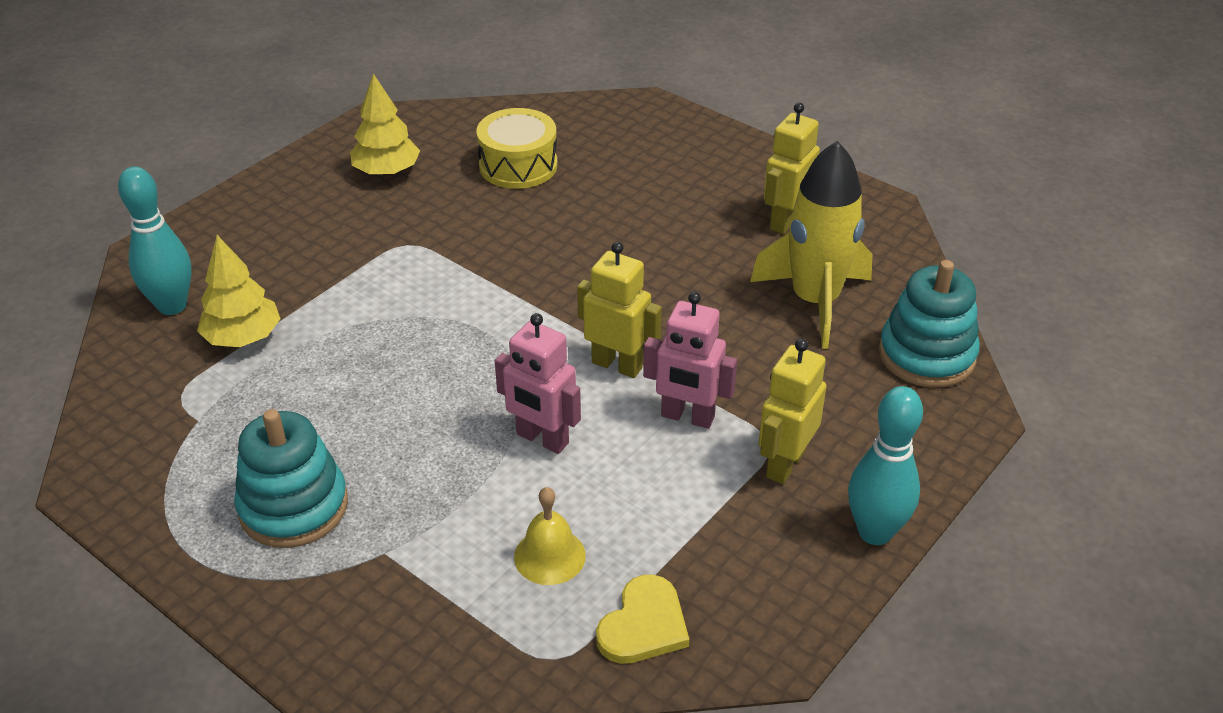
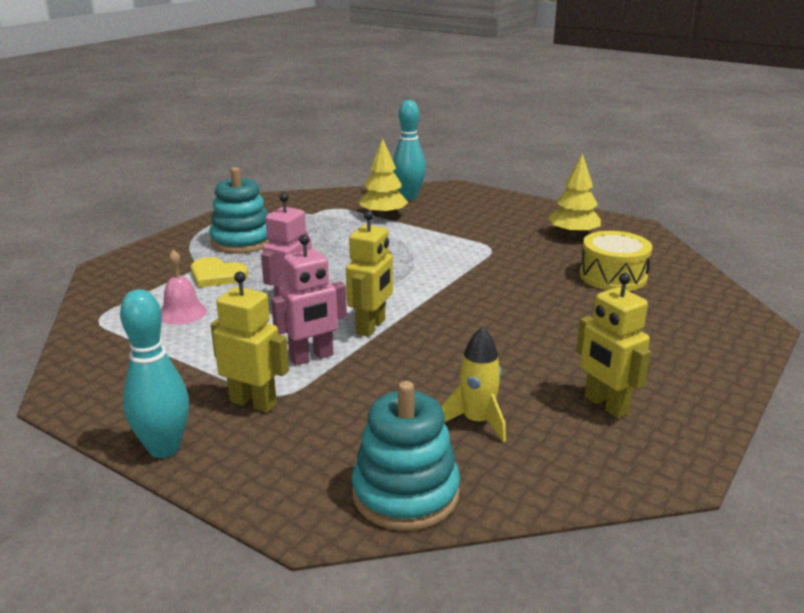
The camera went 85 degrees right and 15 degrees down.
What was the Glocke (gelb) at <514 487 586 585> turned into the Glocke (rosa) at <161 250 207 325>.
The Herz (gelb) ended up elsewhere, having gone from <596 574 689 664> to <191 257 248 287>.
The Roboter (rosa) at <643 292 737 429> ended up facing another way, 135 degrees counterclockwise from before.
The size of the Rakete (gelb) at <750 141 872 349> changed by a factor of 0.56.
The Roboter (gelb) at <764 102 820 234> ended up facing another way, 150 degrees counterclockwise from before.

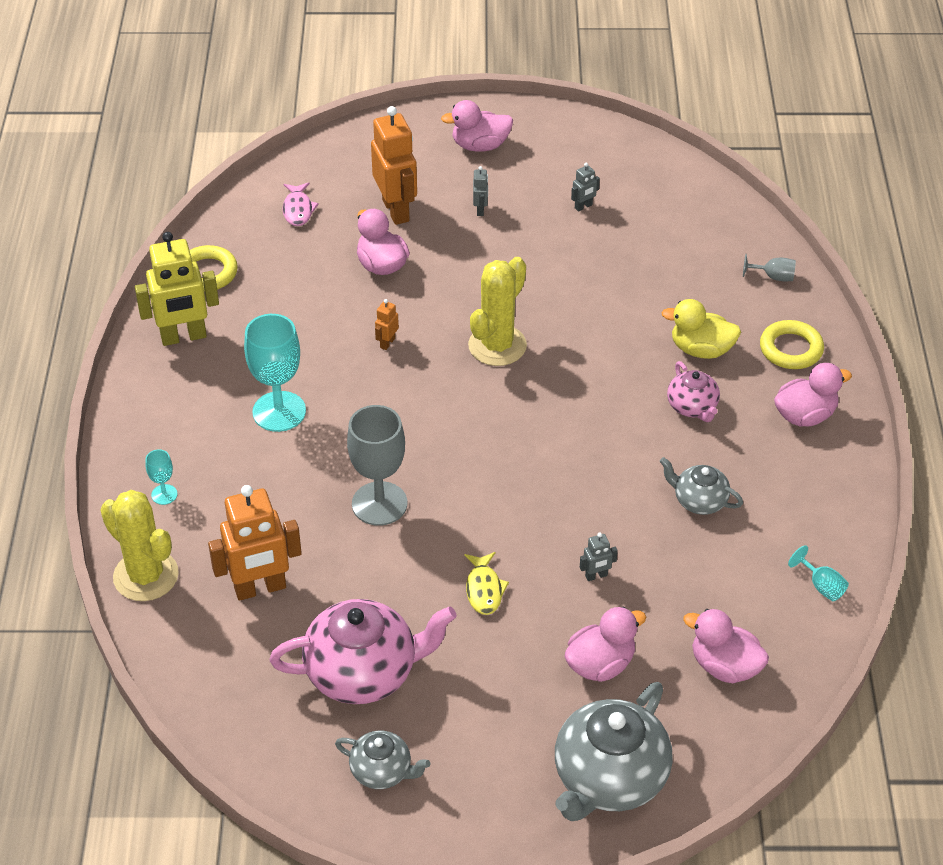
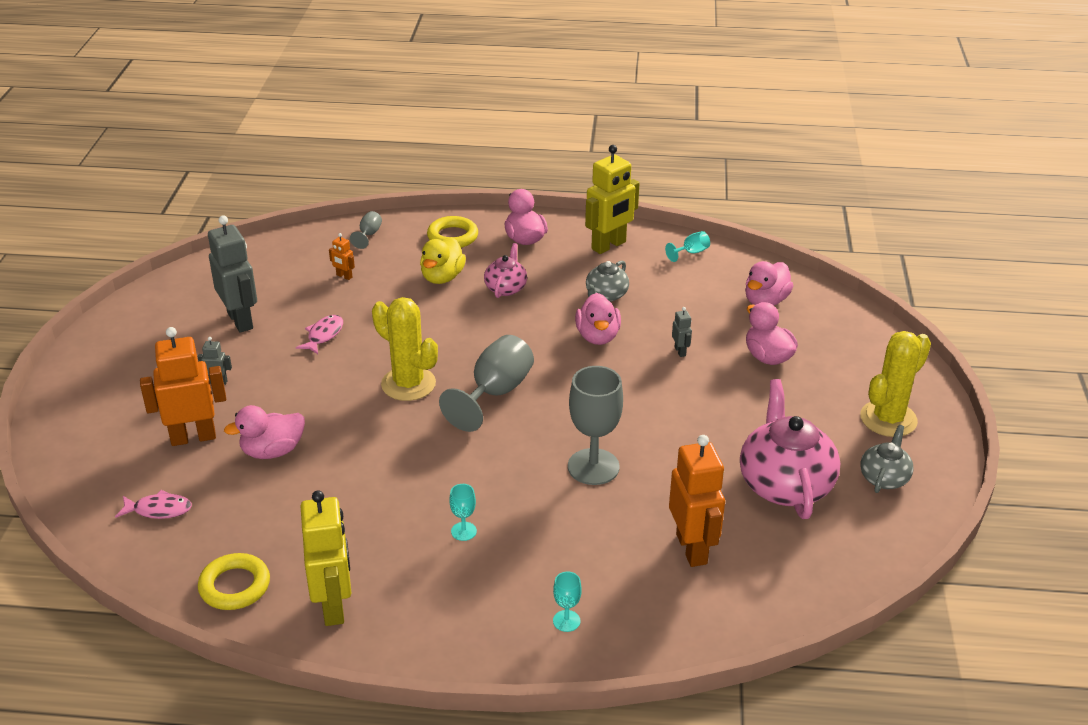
The camera went 85 degrees left and 10 degrees down.
The Kaktus (gelb) ended up elsewhere, having gone from <100 490 179 601> to <860 331 931 437>.
The size of the Kelch (türkis) at <244 314 306 432> changed by a factor of 0.47.
The Roboter (orange) ended up elsewhere, having gone from <375 299 399 350> to <329 233 355 280>.
The Ente (rosa) ended up elsewhere, having gone from <441 100 513 152> to <575 293 621 345>.
The second view lost the Fisch (gelb) at <464 552 509 615>.
The second view lost the Teekanne (grau) at <555 682 673 821>.
The size of the Roboter (grau) at <571 162 600 212> changed by a factor of 2.30.
The Teekanne (rosa) at <667 361 720 422> ended up facing another way, 60 degrees counterclockwise from before.
The second view gained the Fisch (rosa) at <296 315 343 354>.
The second view gained the Kelch (grau) at <439 335 534 432>.
The second view gained the Roboter (gelb) at <585 145 640 254>.

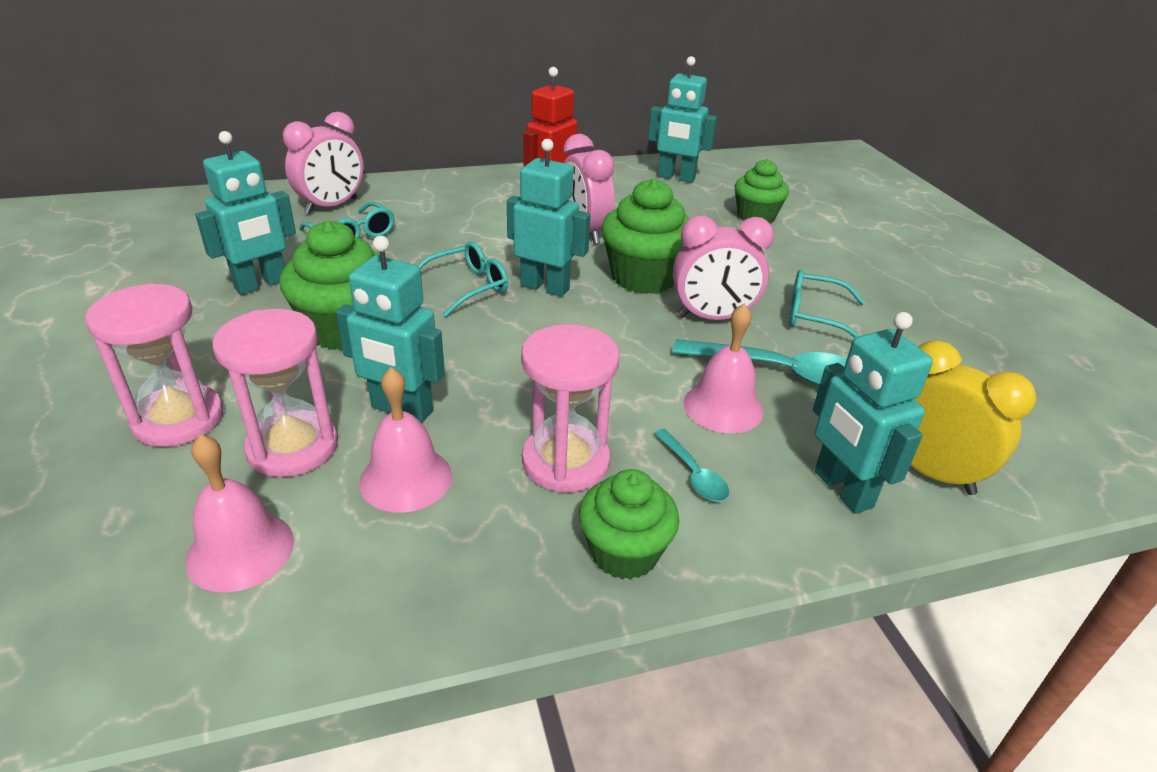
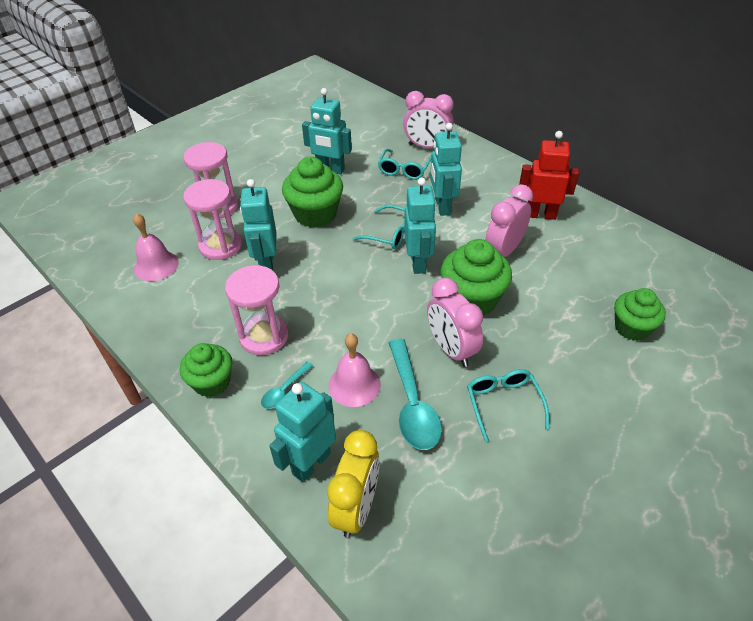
The camera went 65 degrees right and 10 degrees up.
The second view lost the Glocke (rosa) at <359 367 452 513>.
The Roboter (türkis) ended up elsewhere, having gone from <648 56 717 183> to <430 123 462 216>.

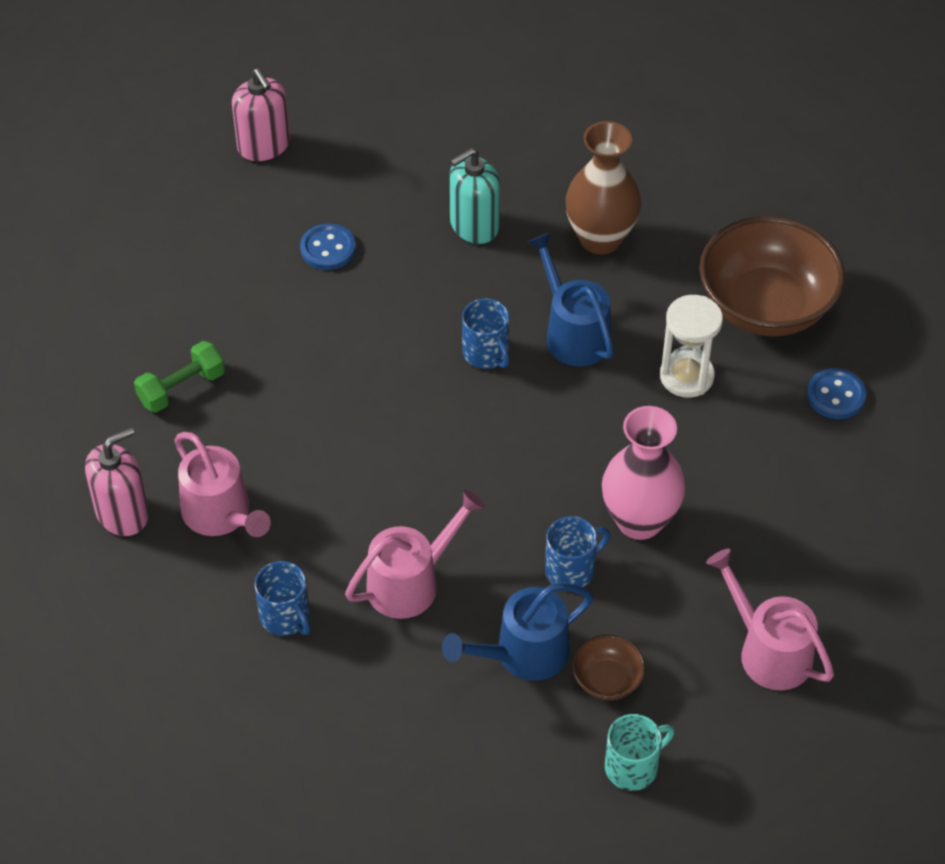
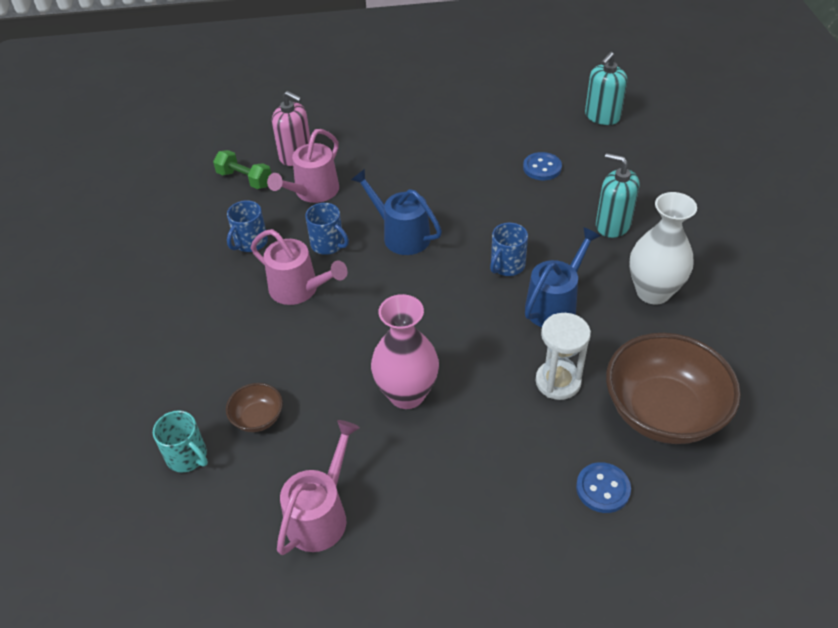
The camera went 70 degrees right and 5 degrees down.
The Hantel (grün) ended up elsewhere, having gone from <134 341 225 413> to <213 150 271 189>.
What was the Seifenspender (rosa) at <232 68 290 161> turned into the Seifenspender (türkis) at <585 52 627 125>.
The Gießkanne (blau) ended up elsewhere, having gone from <442 583 593 681> to <351 169 442 255>.
The Tasse (blau) ended up elsewhere, having gone from <545 516 610 587> to <305 203 349 255>.
What was the Vase (braun) at <565 121 641 254> turned into the Vase (weiß) at <629 192 697 305>.

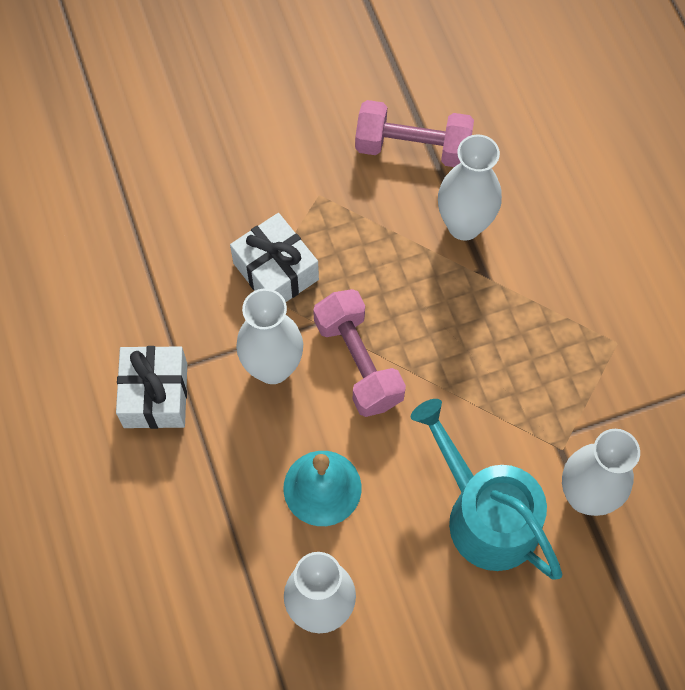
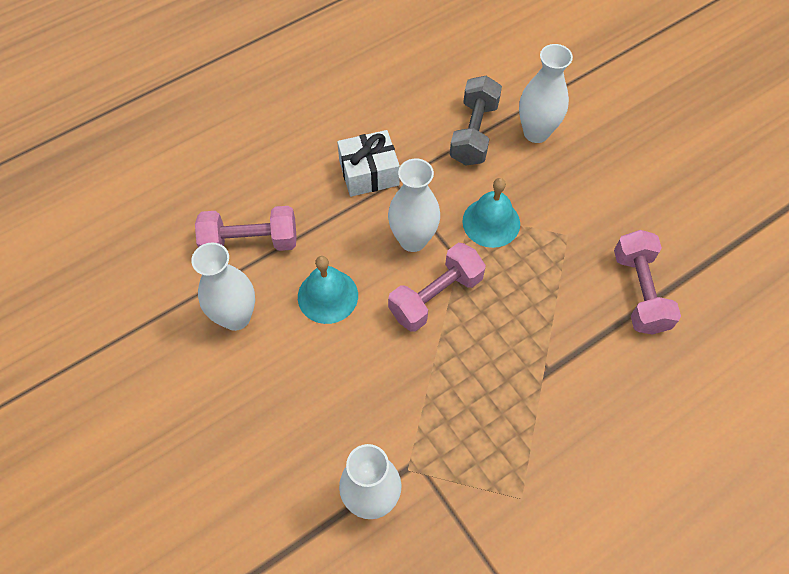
The camera went 75 degrees right and 5 degrees down.
Where the Geschenk (weiß) stood at <230 213 319 302>, the Glocke (türkis) came to stand at <462 178 520 248>.
The second view lost the Gießkanne (türkis) at <411 399 562 580>.
The Vase (weiß) ended up elsewhere, having gone from <438 135 502 241> to <519 44 573 143>.
The second view gained the Hantel (rosa) at <195 206 297 251>.
The second view gained the Hantel (grau) at <450 76 502 165>.

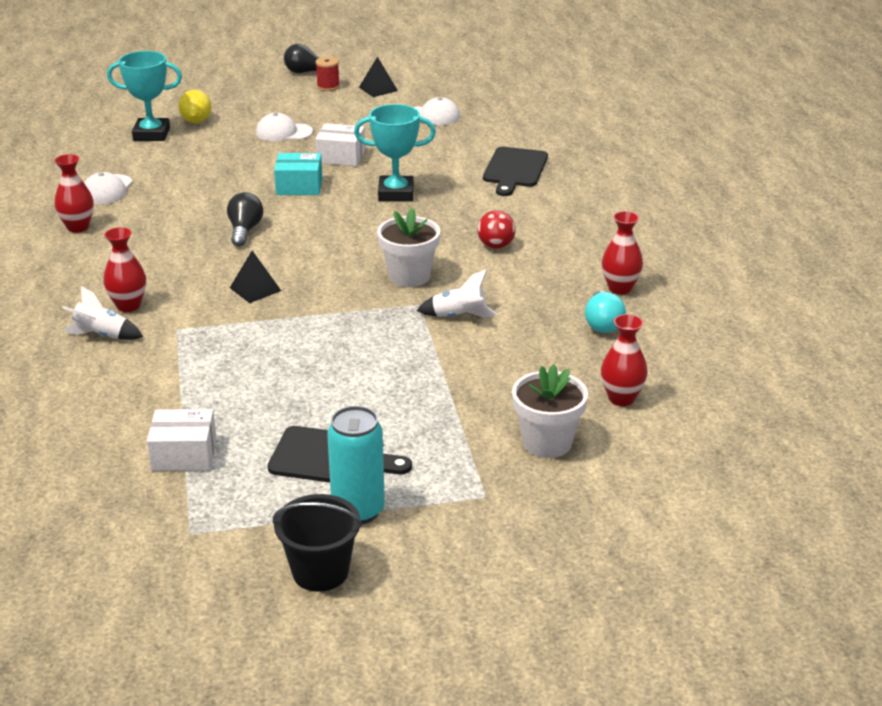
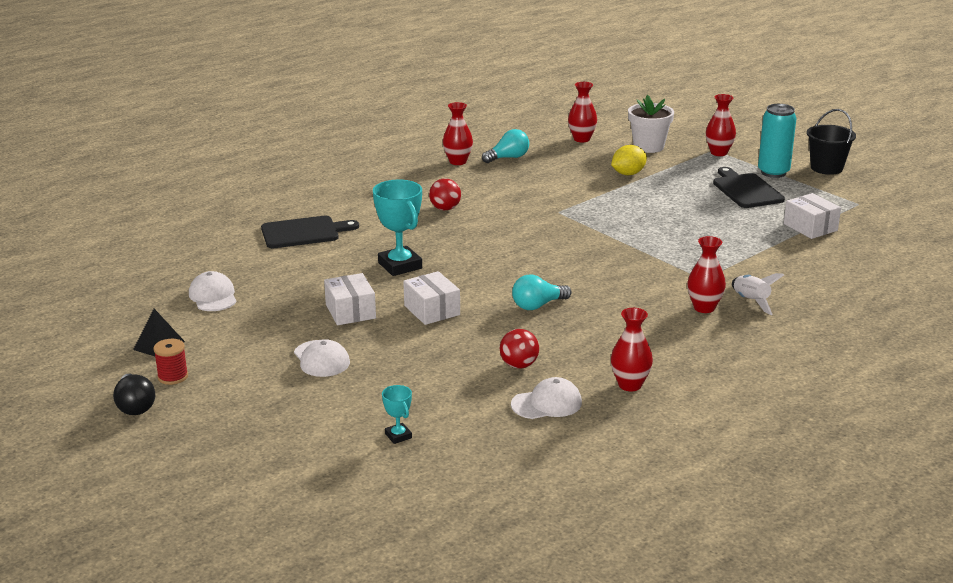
The camera went 120 degrees left and 5 degrees down.
The size of the Pokal (türkis) at <107 51 182 141> changed by a factor of 0.49.
The Zitrone (gelb) ended up elsewhere, having gone from <179 90 211 123> to <611 145 647 175>.
What was the Glühbirne (schwarz) at <227 192 263 247> turned into the Glühbirne (türkis) at <512 274 572 310>.
The second view lost the Pyramide (schwarz) at <230 251 281 303>.
What was the Schachtel (türkis) at <274 153 322 195> turned into the Schachtel (weiß) at <403 271 460 325>.
The second view lost the Blumentopf (weiß) at <377 208 440 287>.
The second view lost the Rakete (weiß) at <417 270 498 318>.
The second view gained the Ball (rot) at <500 329 539 369>.
The second view gained the Vase (rot) at <706 94 736 156>.

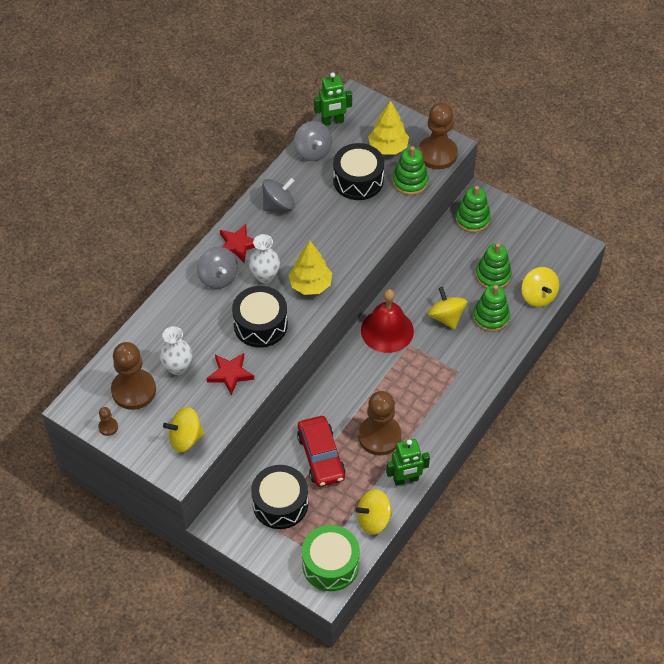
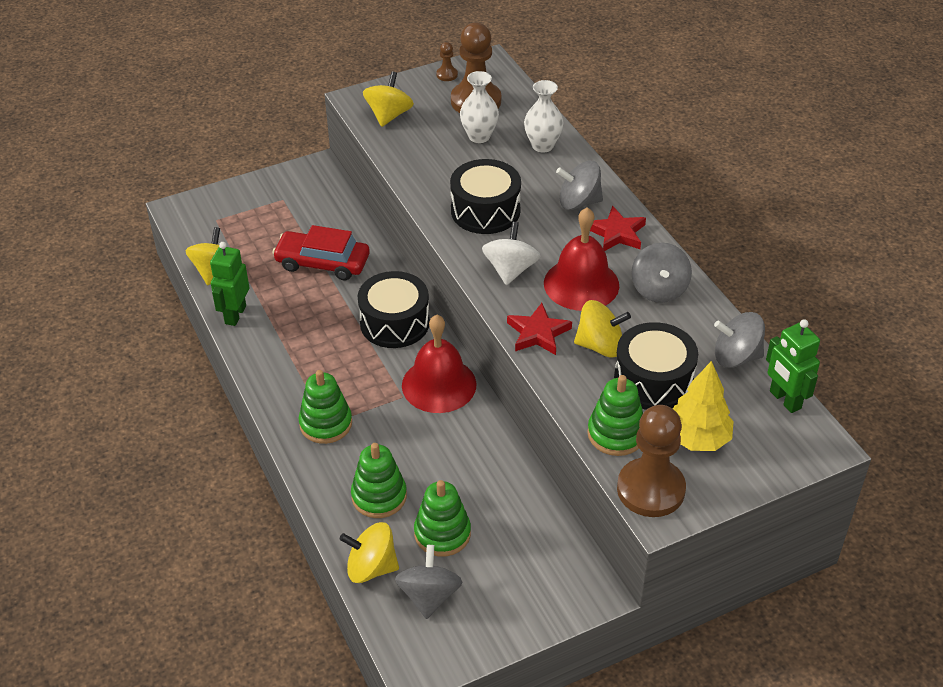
The camera went 120 degrees right and 10 degrees down.
The Stern (rot) ended up elsewhere, having gone from <207 353 254 395> to <507 303 572 355>.
The Vase (weiß) ended up elsewhere, having gone from <249 234 280 283> to <524 80 564 153>.
The Trommel (schwarz) ended up elsewhere, having gone from <251 465 308 529> to <358 271 430 348>.
Where the Baum (gelb) stood at <288 241 332 295>, the Kreisel (weiß) came to stand at <482 222 540 285>.
The second view lost the Trommel (grün) at <302 525 360 591>.
The Roboter (grün) at <314 72 352 126> ended up facing another way, 45 degrees counterclockwise from before.
The second view lost the Bauer (braun) at <358 391 402 456>.
The Kreisel (gelb) ended up elsewhere, having gone from <428 287 467 330> to <574 300 631 358>.
The Stapelspielzeug (grün) ended up elsewhere, having gone from <456 186 491 233> to <299 370 352 444>.
The second view gained the Kreisel (grau) at <395 545 463 619>.
The second view gained the Glocke (rot) at <544 207 619 311>.

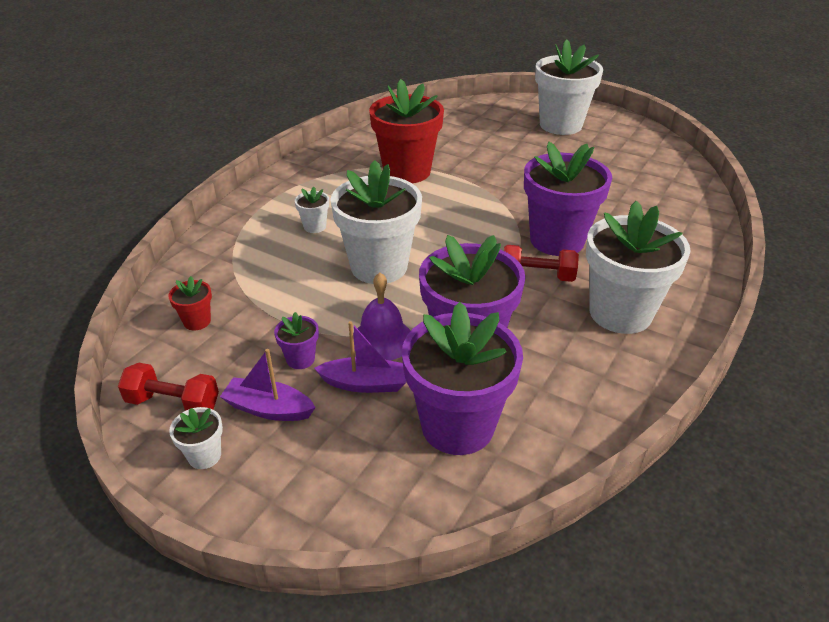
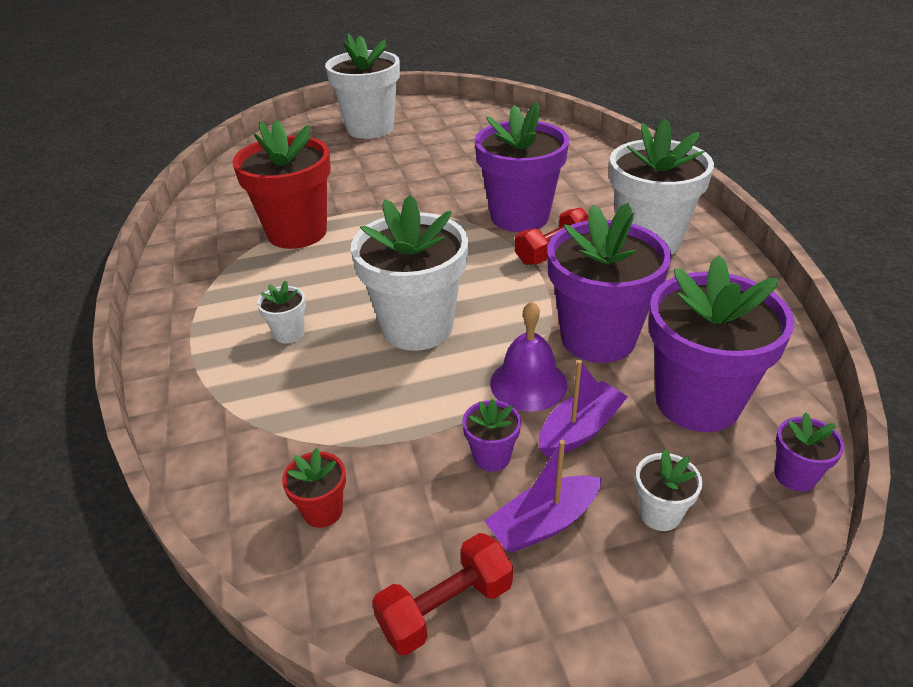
The camera went 45 degrees left and 0 degrees up.
The Blumentopf (weiß) ended up elsewhere, having gone from <169 407 223 469> to <635 449 702 531>.
The second view gained the Blumentopf (lila) at <774 412 844 492>.

